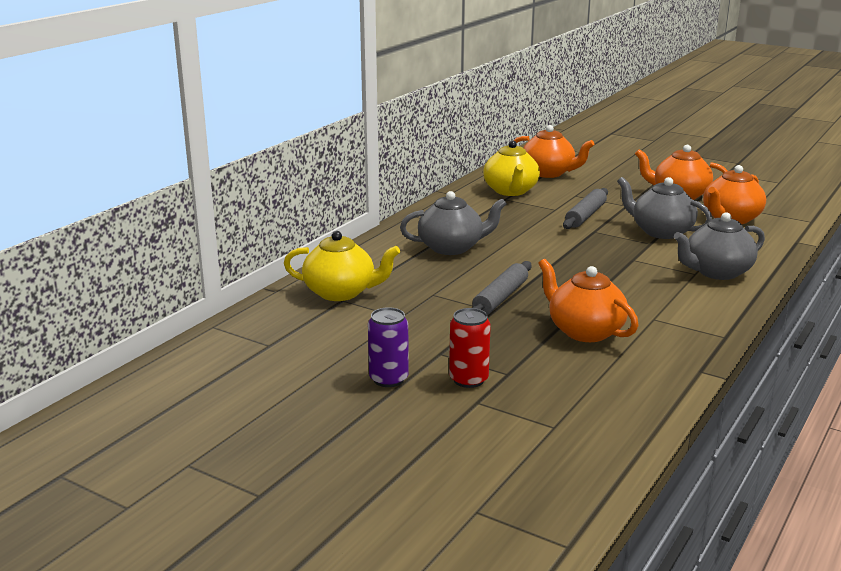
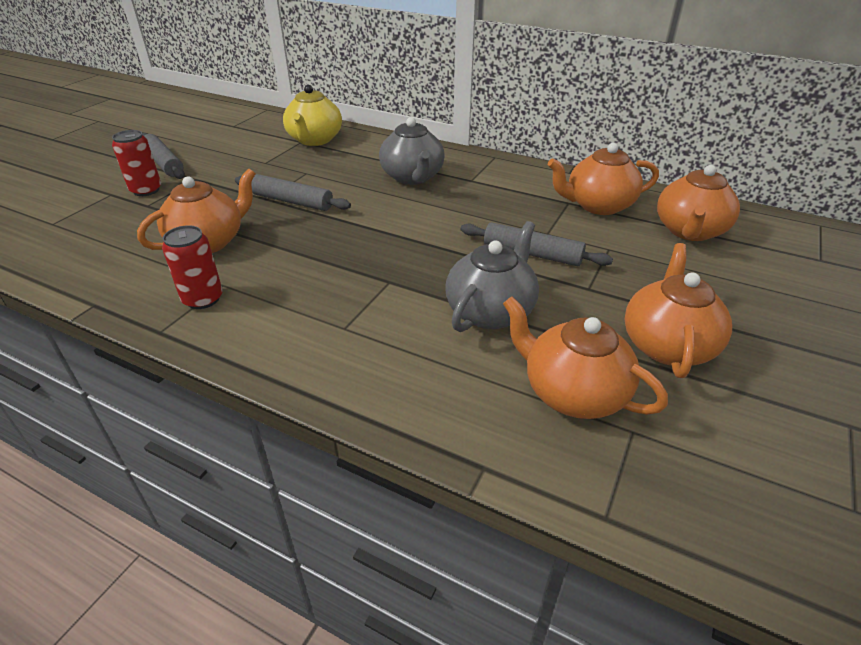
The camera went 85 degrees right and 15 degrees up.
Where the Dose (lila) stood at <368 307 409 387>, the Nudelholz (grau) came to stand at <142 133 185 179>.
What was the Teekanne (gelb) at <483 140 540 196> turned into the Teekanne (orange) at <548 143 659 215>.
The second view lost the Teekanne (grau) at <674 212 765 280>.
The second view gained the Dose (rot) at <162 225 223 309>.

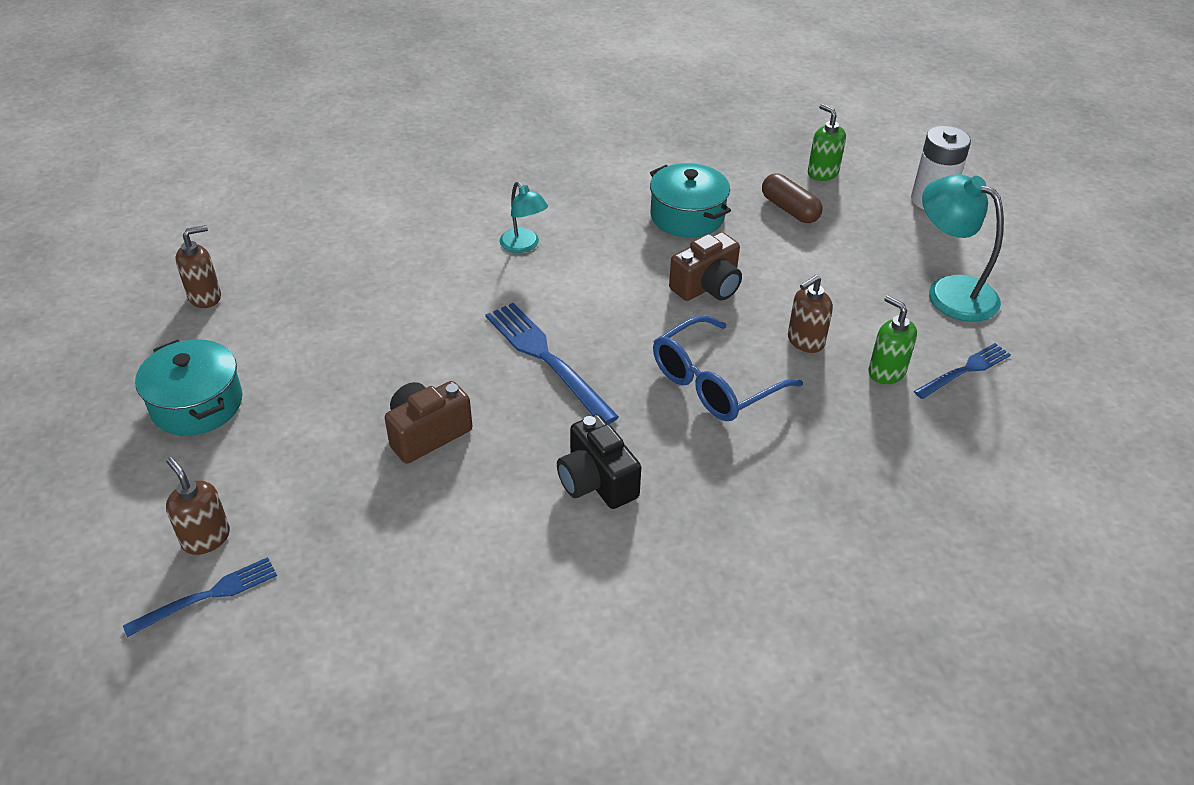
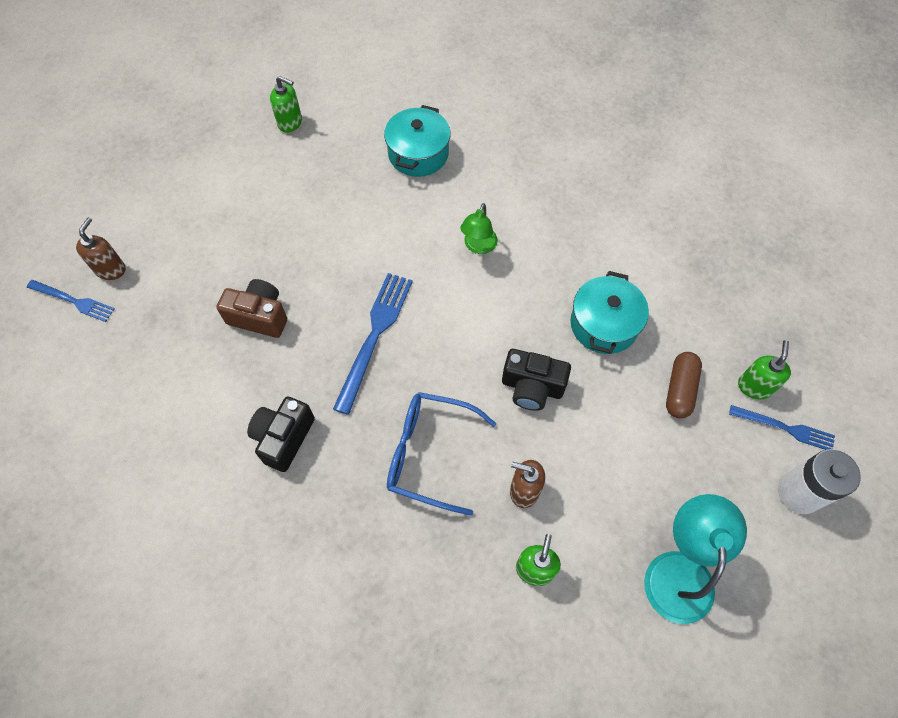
The camera went 55 degrees right and 20 degrees up.
The Kochtopf (türkis) ended up elsewhere, having gone from <135 339 242 436> to <384 105 451 177>.
What was the Seifenspender (braun) at <176 225 221 308> turned into the Seifenspender (grün) at <270 76 302 133>.
What was the Lampe (türkis) at <499 182 548 253> turned into the Lampe (grün) at <460 203 498 254>.
What was the Kamera (braun) at <669 232 742 301> turned into the Kamera (schwarz) at <502 349 571 411>.
The Gabel (blau) ended up elsewhere, having gone from <914 343 1011 399> to <729 405 835 450>.

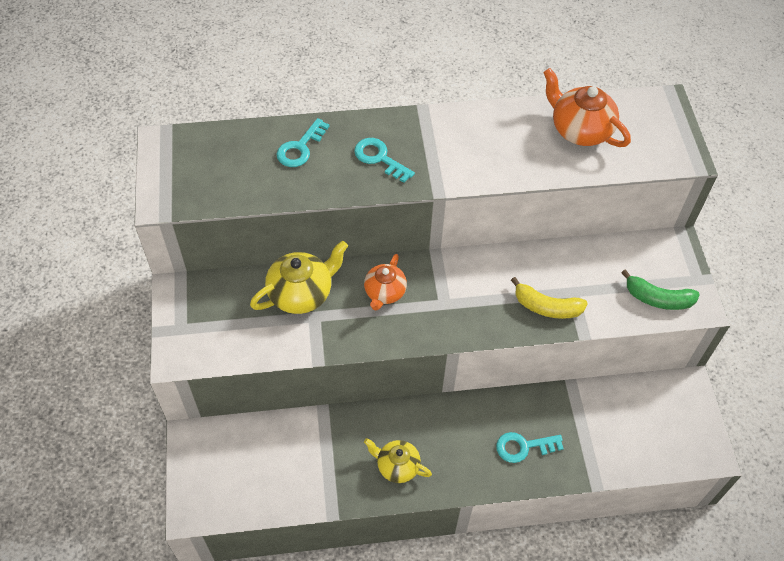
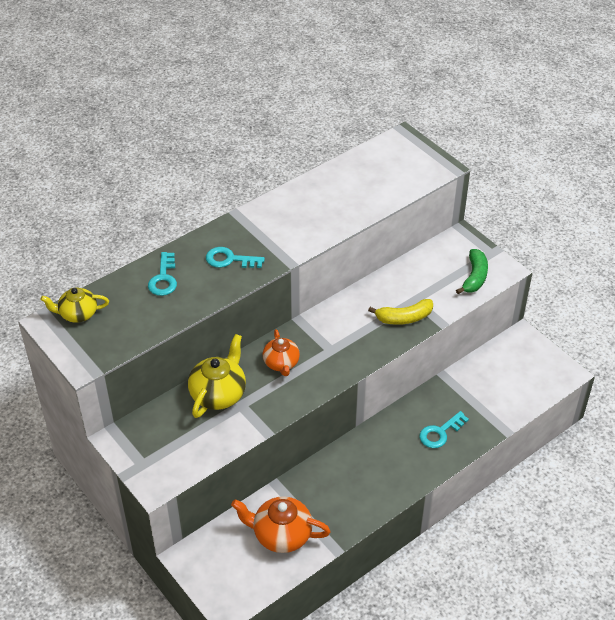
The camera went 30 degrees left and 10 degrees down.
The Teekanne (gelb) ended up elsewhere, having gone from <364 438 432 483> to <40 288 109 323>.
The Teekanne (orange) ended up elsewhere, having gone from <543 68 631 147> to <231 496 331 553>.
The Banane (grün) at <621 269 700 310> ended up facing another way, 60 degrees counterclockwise from before.

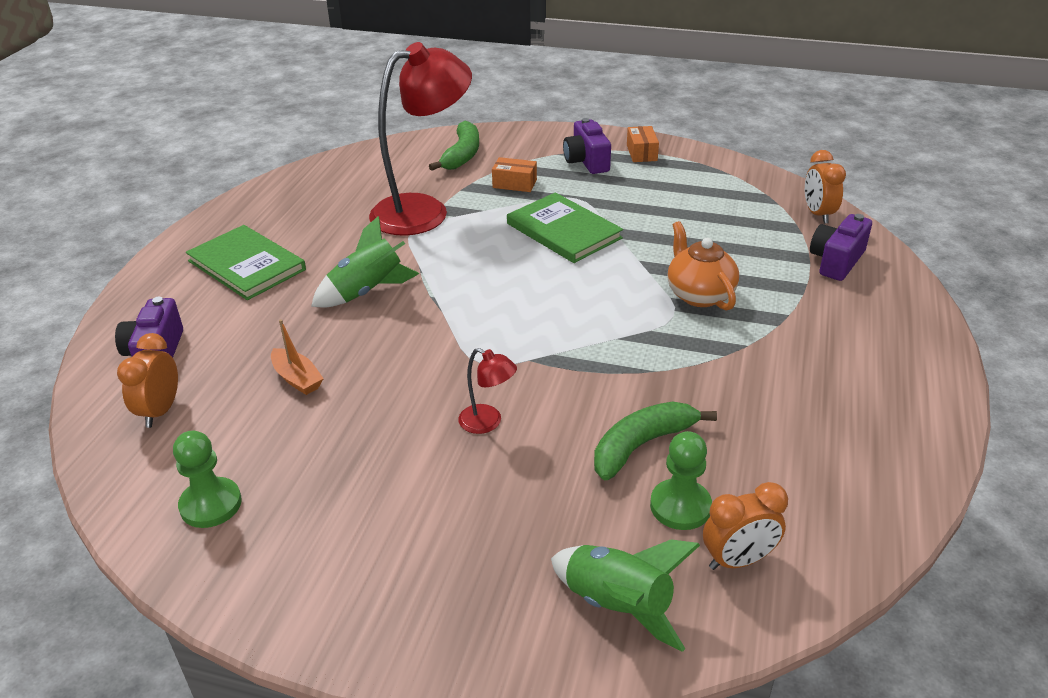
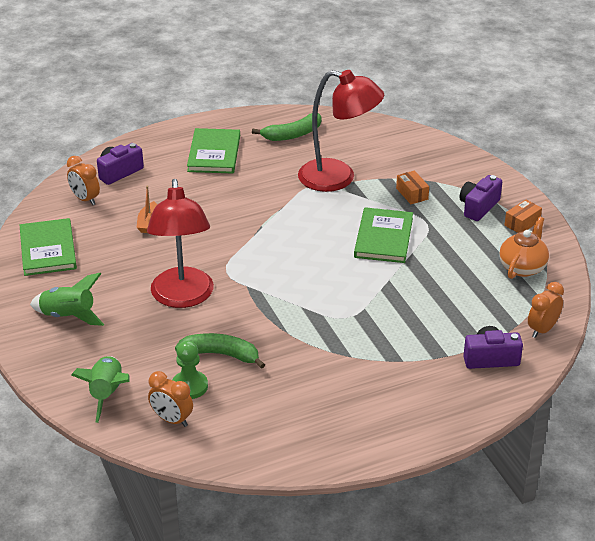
The camera went 50 degrees right and 0 degrees up.
The Wecker (orange) at <117 333 178 428> ended up facing another way, 105 degrees counterclockwise from before.
Where the Bauer (grün) stood at <173 431 242 528>, the Buch (grün) came to stand at <20 218 77 276>.
The Rakete (grün) ended up elsewhere, having gone from <311 216 419 308> to <30 273 104 326>.
The Banane (grün) ended up elsewhere, having gone from <429 121 479 171> to <252 113 322 141>.
The size of the Lampe (rot) at <458 348 517 434> changed by a factor of 2.41.
The Teekanne (orange) ended up elsewhere, having gone from <667 221 739 311> to <499 217 549 279>.

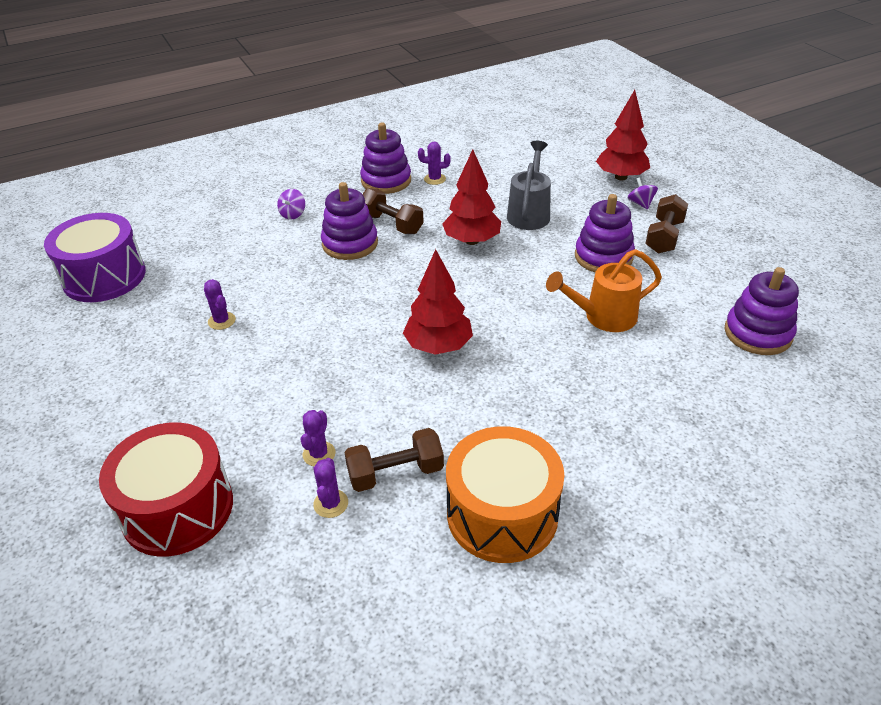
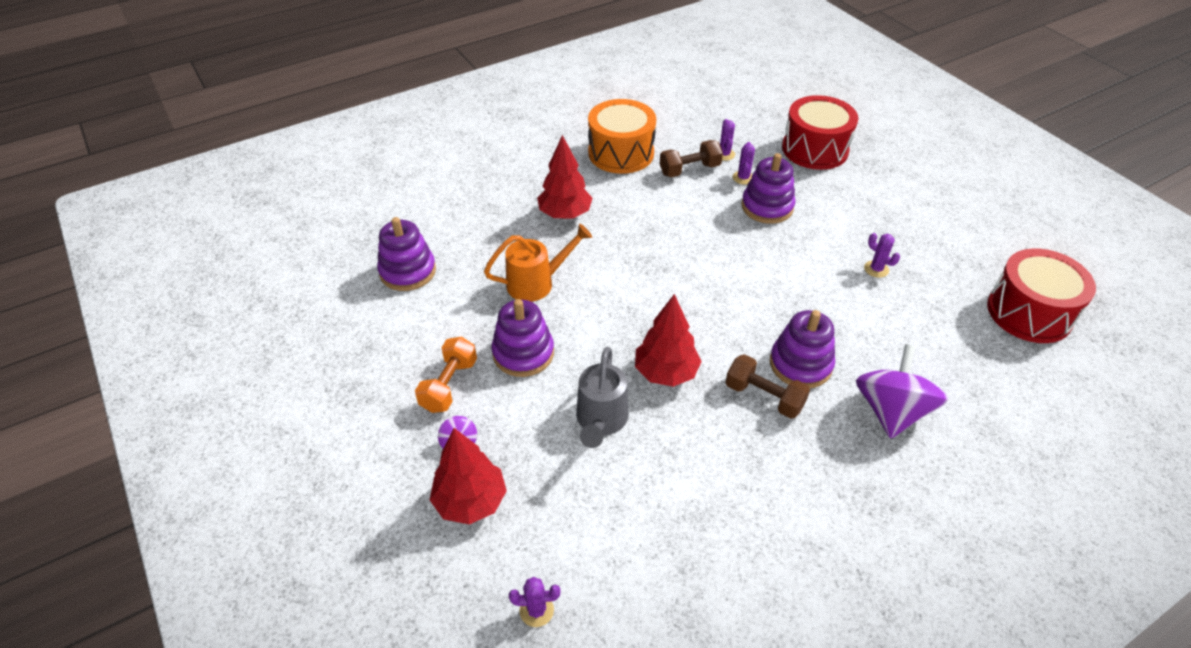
The camera went 175 degrees right and 5 degrees up.
What was the Trommel (lila) at <44 213 146 302> turned into the Trommel (rot) at <987 248 1096 343>.
The size of the Kreisel (lila) at <277 189 305 220> changed by a factor of 2.28.
The Stapelspielzeug (lila) ended up elsewhere, having gone from <360 123 411 194> to <741 153 796 224>.
The Baum (rot) ended up elsewhere, having gone from <403 249 473 355> to <537 135 592 219>.
The Kaktus (lila) ended up elsewhere, having gone from <418 142 451 185> to <509 577 560 627>.
What was the Hantel (braun) at <645 194 688 254> turned into the Hantel (orange) at <415 337 477 413>.

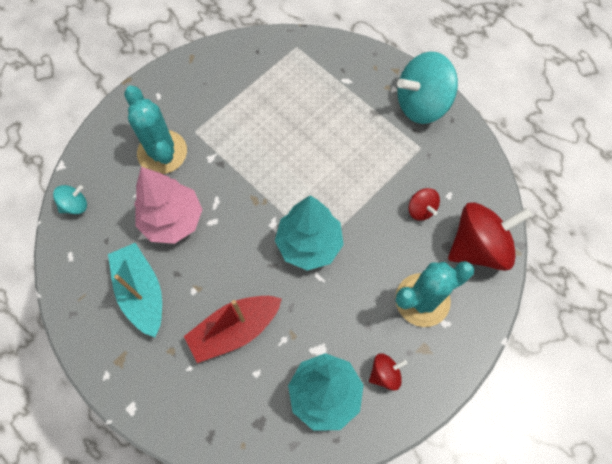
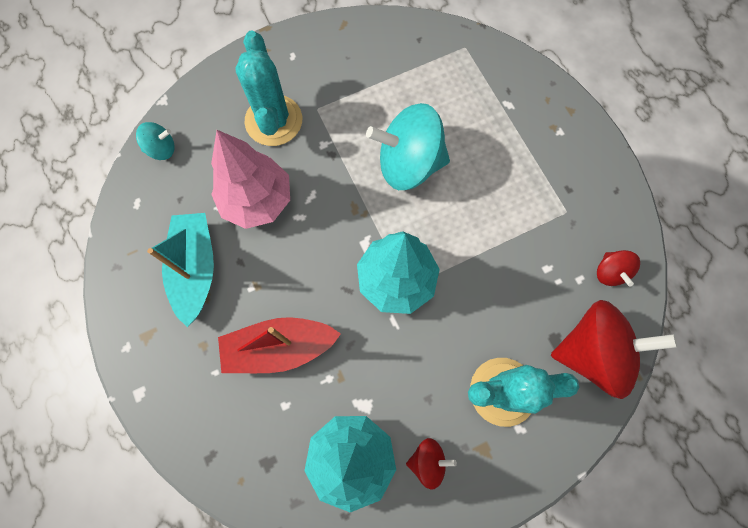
The camera went 20 degrees right and 5 degrees up.
The Kreisel (türkis) ended up elsewhere, having gone from <397 52 458 124> to <366 103 450 190>.
The Kreisel (rot) ended up elsewhere, having gone from <408 188 440 221> to <597 250 640 287>.

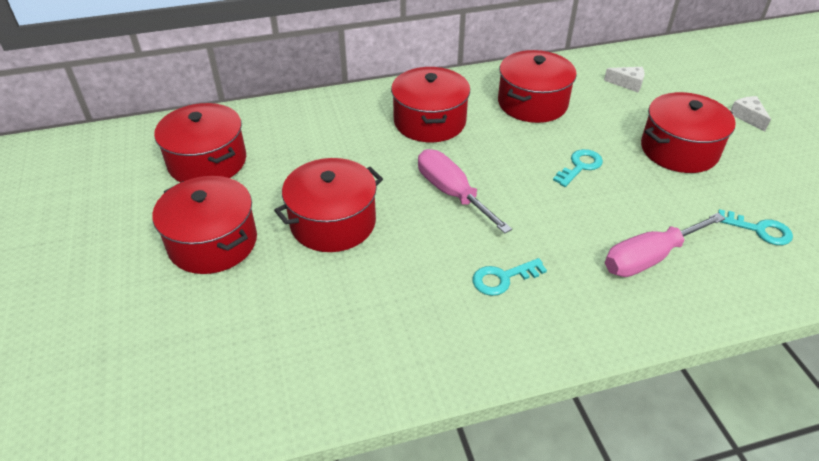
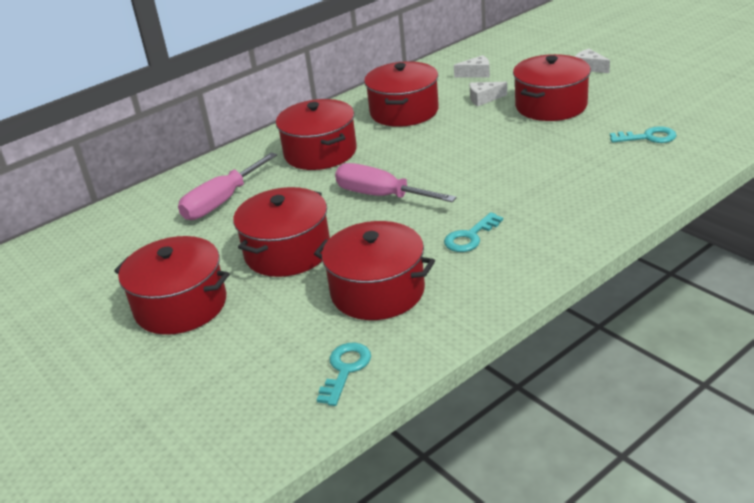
The camera went 20 degrees left and 10 degrees down.
The Kochtopf (rot) ended up elsewhere, having gone from <154 103 246 182> to <314 221 435 320>.
The Schlüssel (türkis) ended up elsewhere, having gone from <553 149 603 187> to <317 343 371 406>.
The Schraubenzieher (rosa) ended up elsewhere, having gone from <605 213 725 277> to <178 152 277 220>.
The second view gained the Käse (weiß) at <470 82 507 106>.

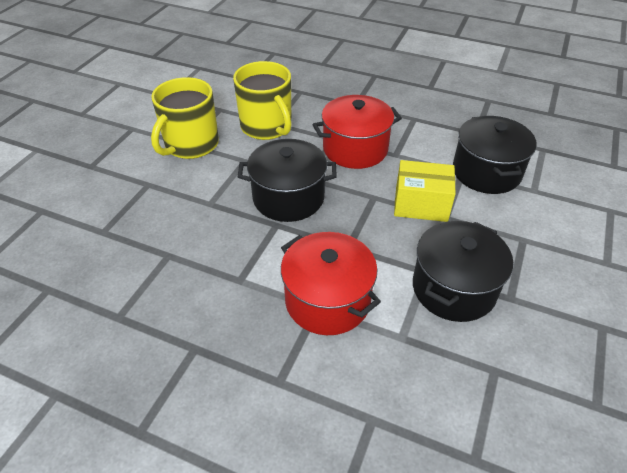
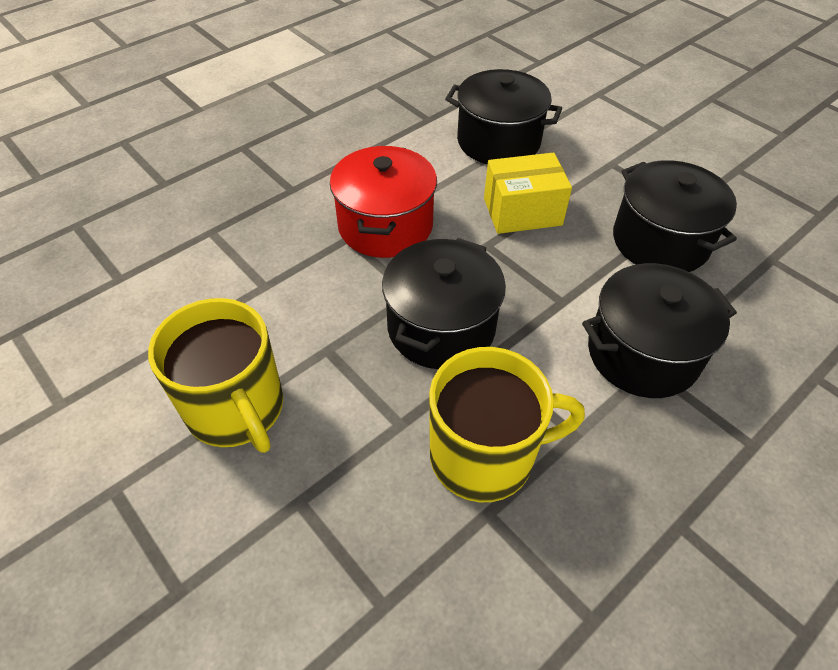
The camera went 65 degrees left and 5 degrees up.
The Tasse (gelb) ended up elsewhere, having gone from <233 61 291 140> to <429 347 585 502>.
What was the Kochtopf (rot) at <281 232 381 335> turned into the Kochtopf (schwarz) at <582 263 737 398>.
The Schachtel (gelb) at <394 160 456 222> ended up facing another way, 45 degrees clockwise from before.

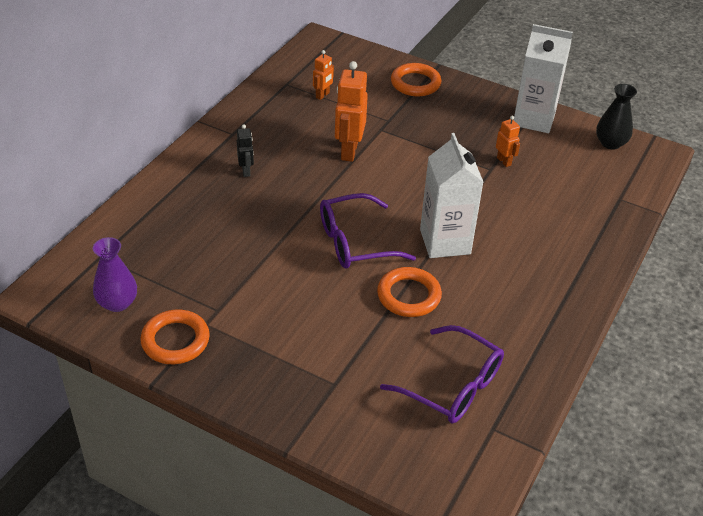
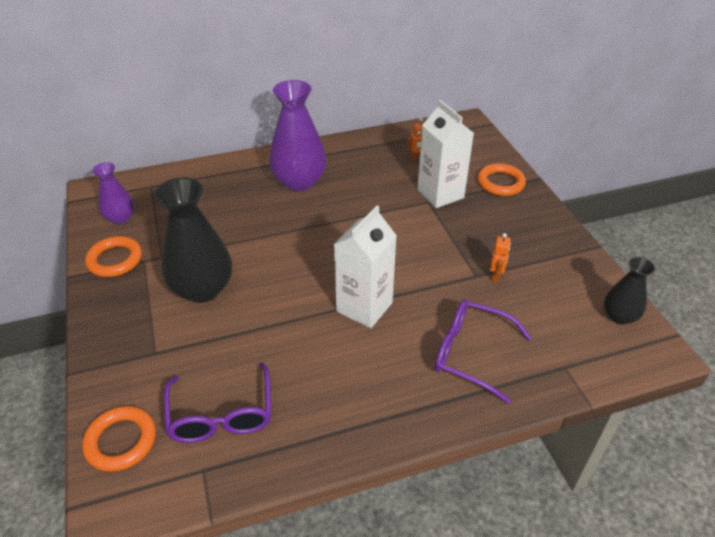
The camera went 45 degrees right and 0 degrees up.
Where the Roboter (schwarz) stood at <237 124 254 177>, the Vase (lila) came to stand at <269 80 326 191>.
The Brille (lila) ended up elsewhere, having gone from <320 193 416 269> to <435 300 532 404>.
The second view lost the Roboter (orange) at <335 61 368 162>.
The Ring (orange) ended up elsewhere, having gone from <377 267 442 317> to <82 406 156 472>.
The Getränkekarton (weiß) ended up elsewhere, having gone from <514 24 573 133> to <417 100 474 208>.
The second view gained the Vase (schwarz) at <154 178 232 303>.

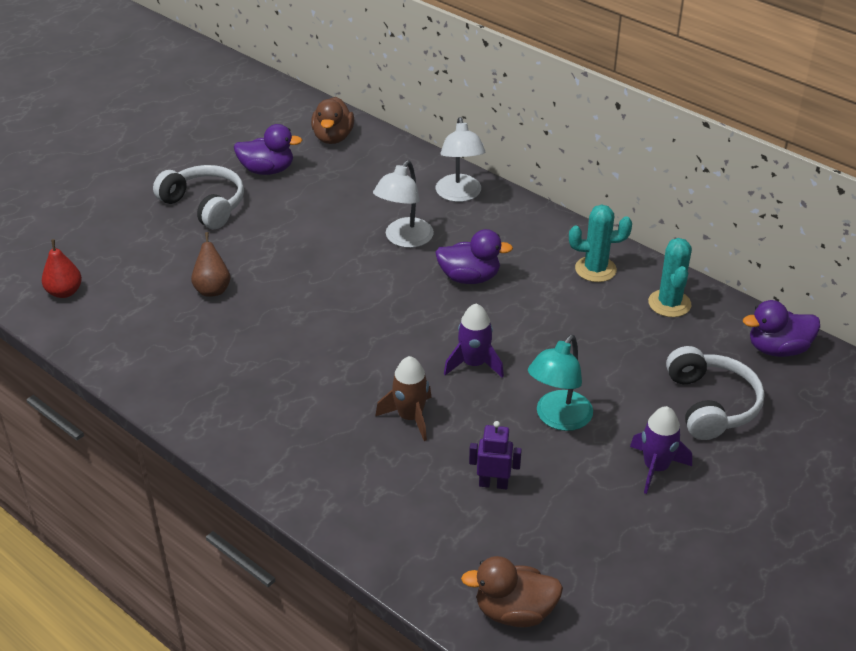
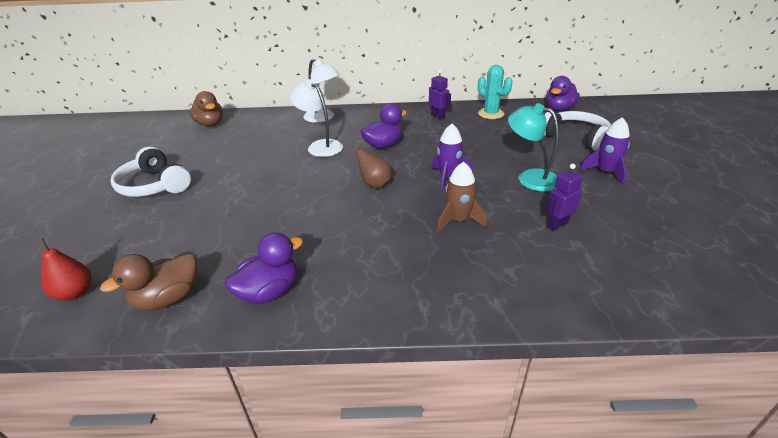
The camera went 40 degrees left and 5 degrees down.
The Kopfhörer (weiß) at <153 165 244 229> ended up facing another way, 135 degrees counterclockwise from before.
The Birne (braun) ended up elsewhere, having gone from <191 232 230 297> to <351 144 392 188>.
The Ente (lila) ended up elsewhere, having gone from <234 124 303 175> to <225 232 303 304>.
The Lampe (weiß) at <373 160 434 248> ended up facing another way, 150 degrees clockwise from before.
The Ente (braun) ended up elsewhere, having gone from <461 556 563 627> to <100 253 197 311>.
The Lampe (türkis) at <528 335 593 431> ended up facing another way, 135 degrees clockwise from before.
Where the Kaktus (türkis) stood at <569 205 632 282>, the Roboter (lila) came to stand at <429 70 451 120>.

